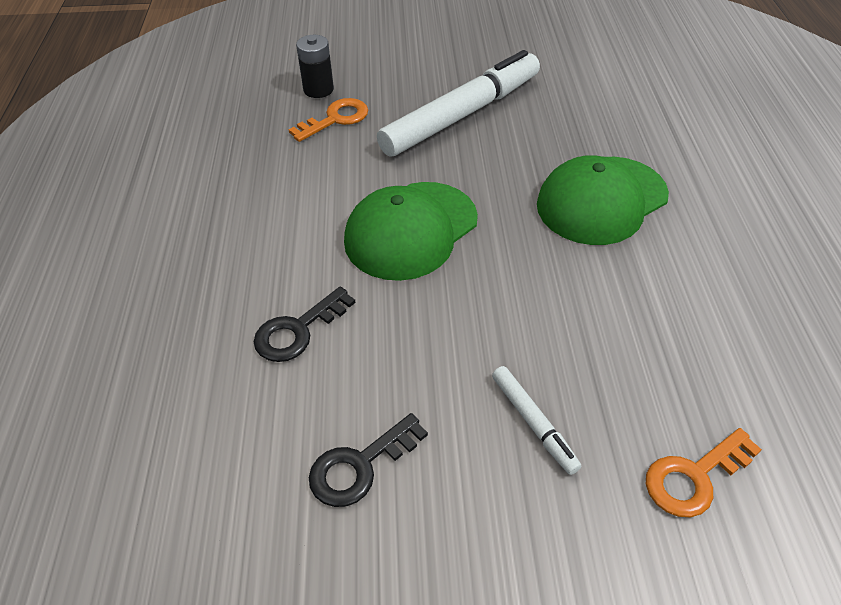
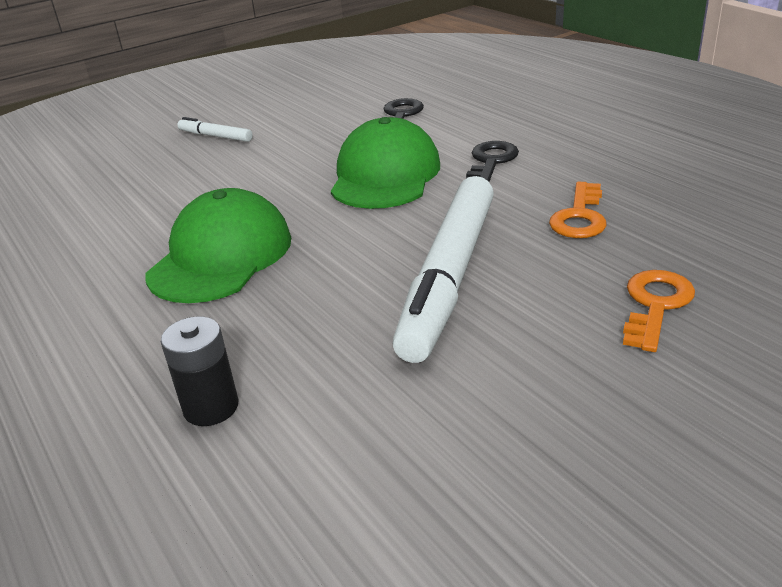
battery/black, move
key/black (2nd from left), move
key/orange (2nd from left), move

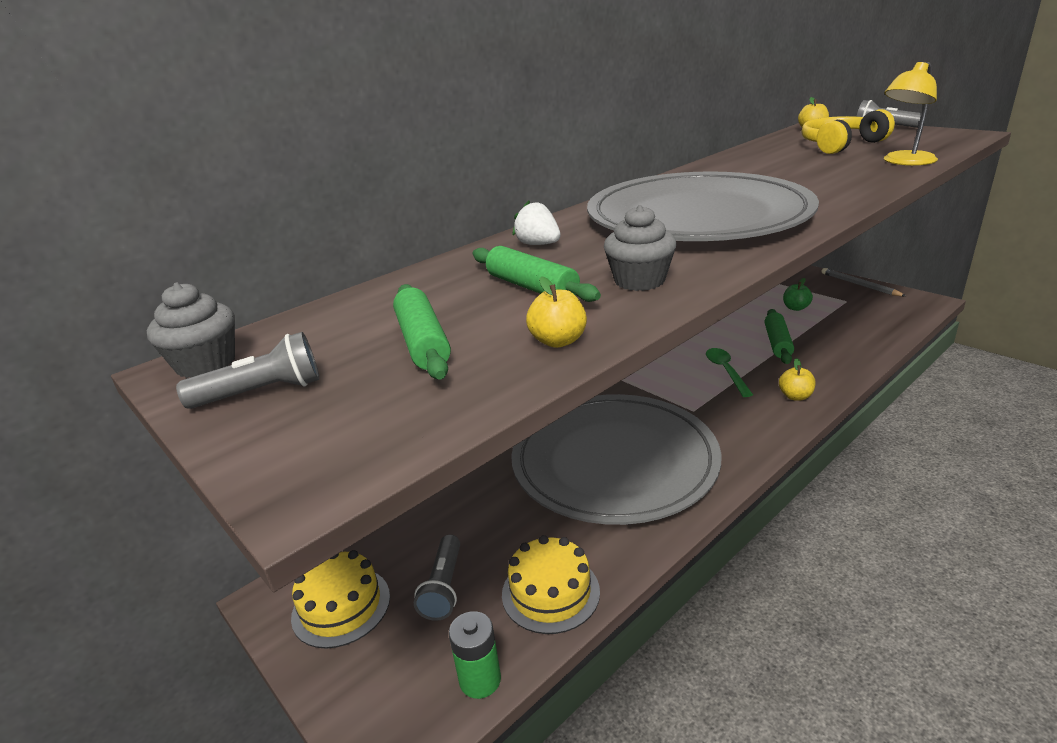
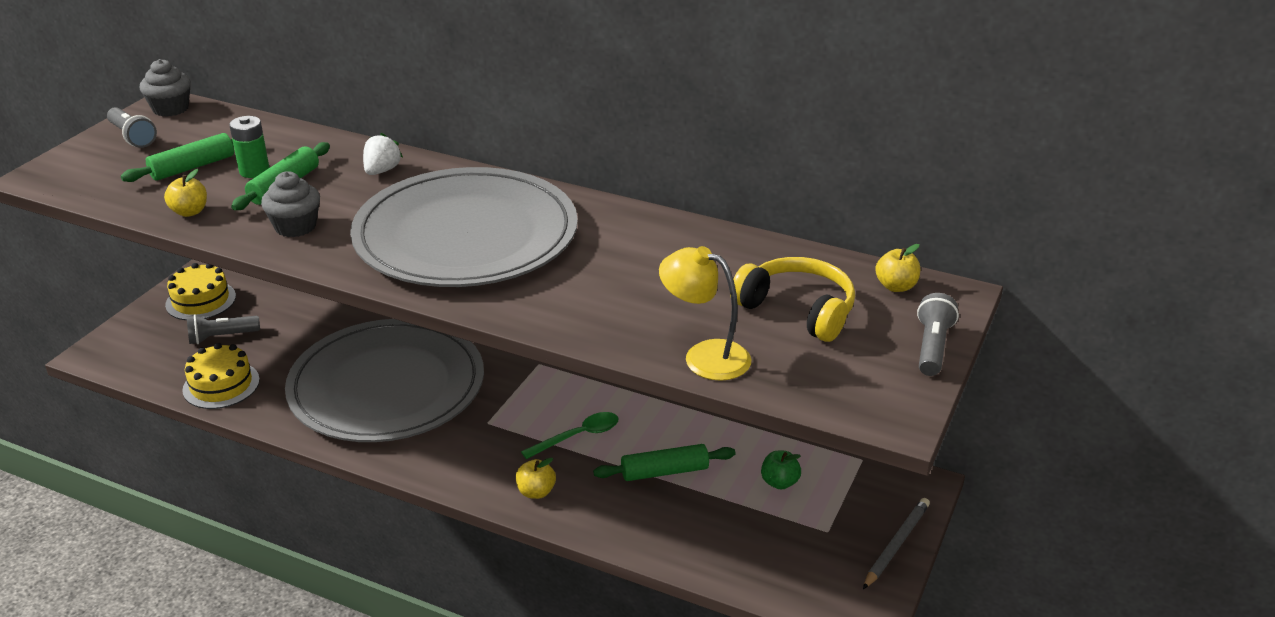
battery/green, move

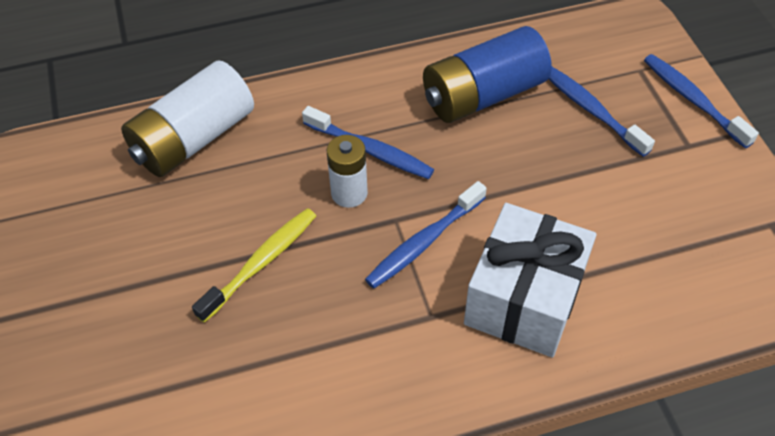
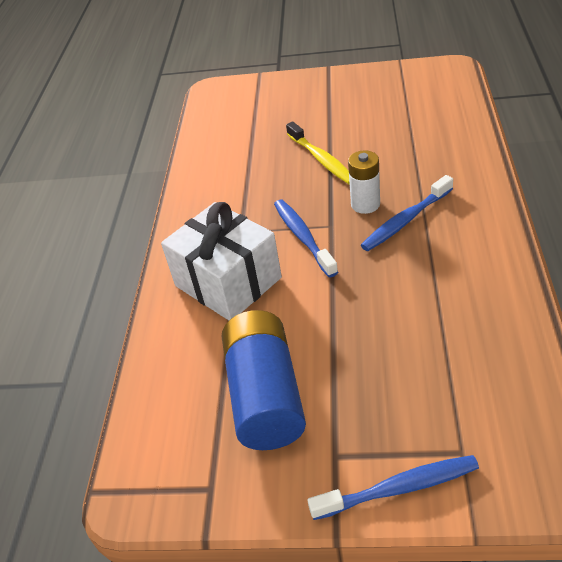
battery/white (1st from left) → -
battery/blue, move
toothbrush/blue (3rd from left) → -

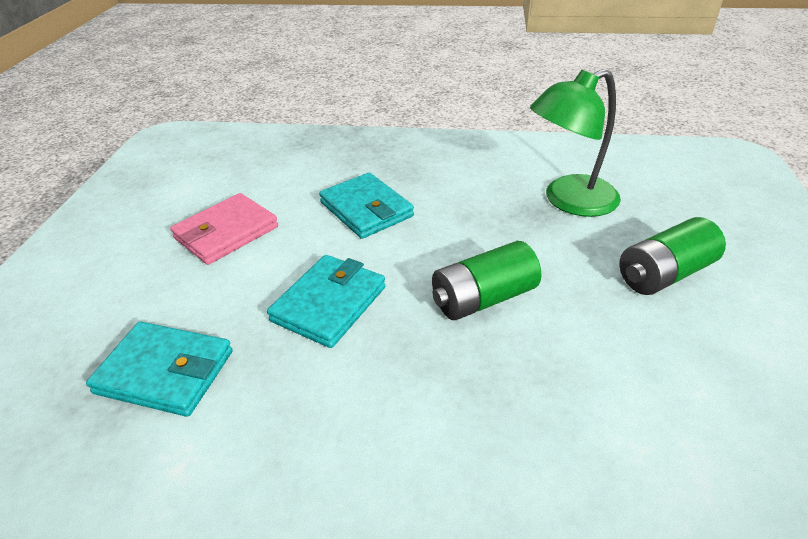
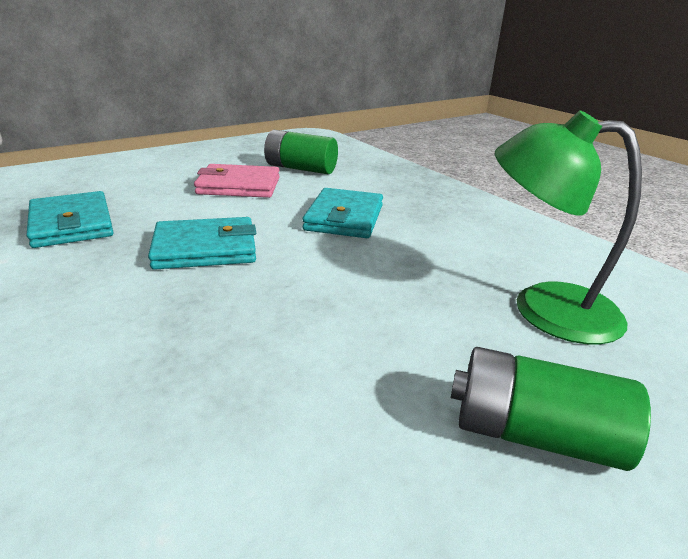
battery/green (1st from left), move

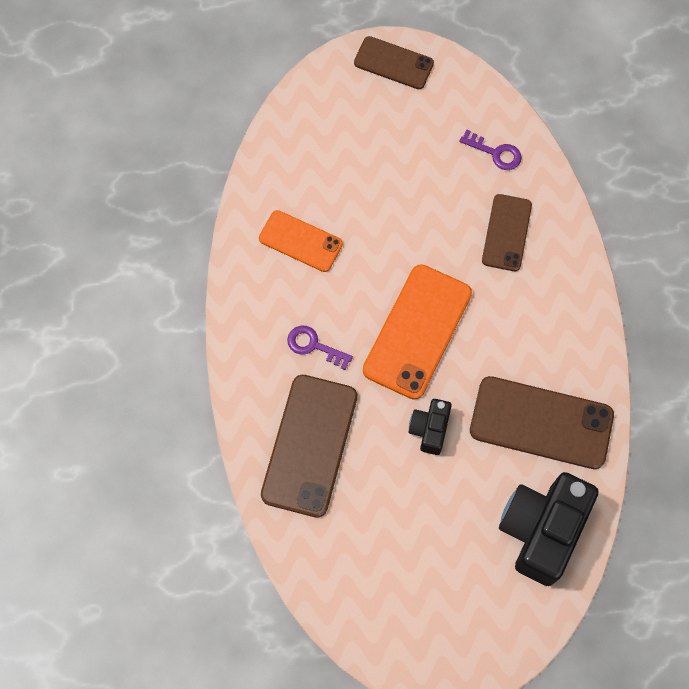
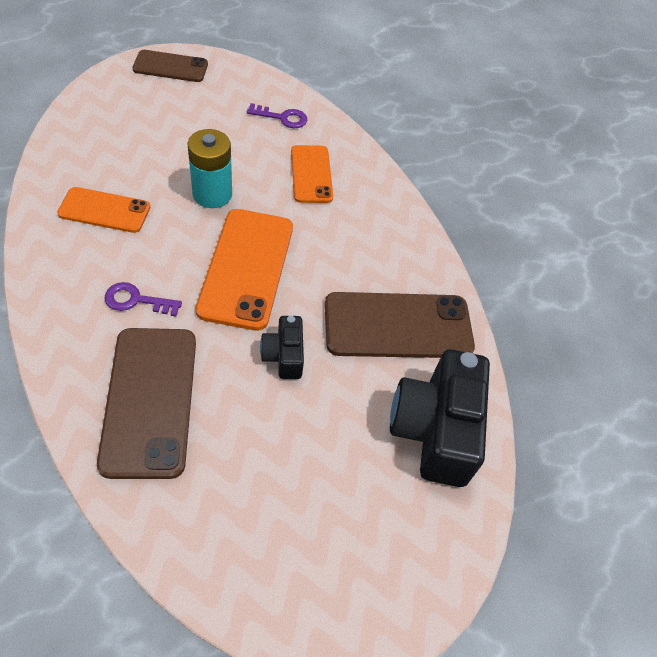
phone/brown (3rd from left) → phone/orange (3rd from left)
- → battery/turquoise

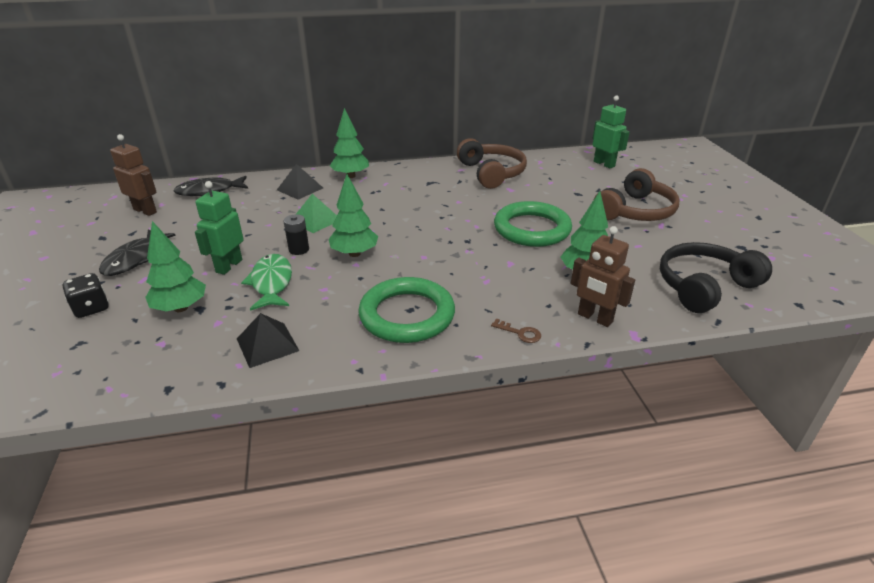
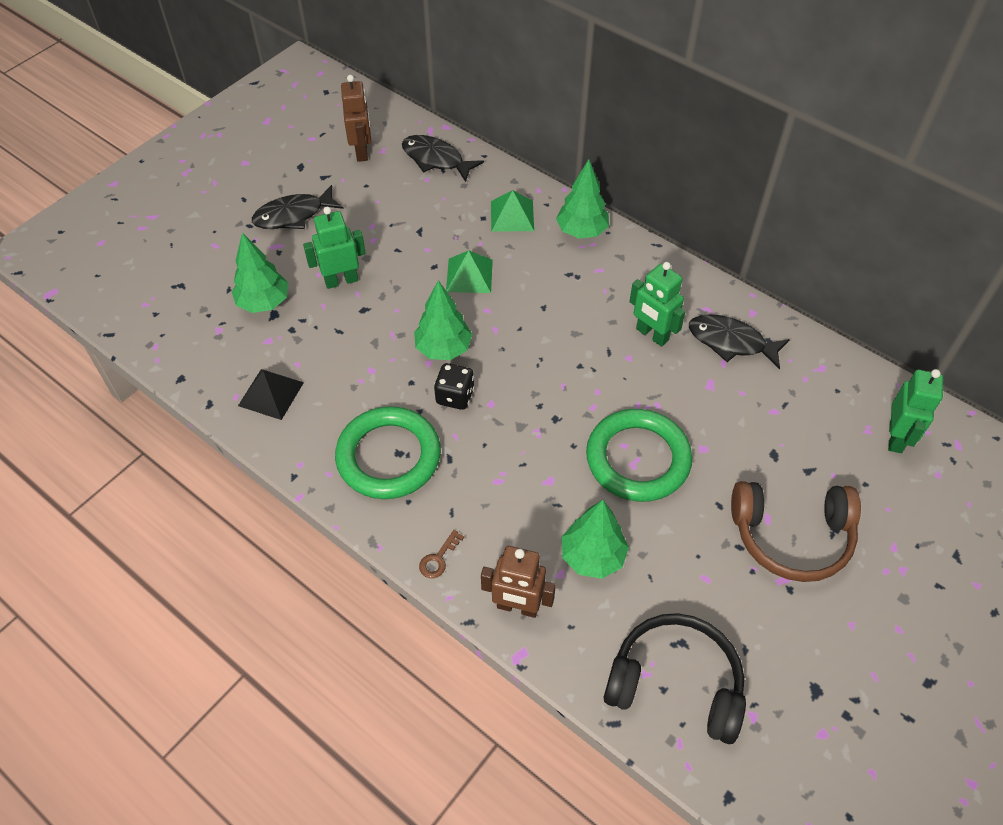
dice/black, move
fish/green → -
pyramid/black (2nd from left) → pyramid/green (2nd from left)
battery/black → -
headphones/brown (1st from left) → fish/black (3rd from left)
key/brown, 45 degrees clockwise
robot/brown (2nd from left), 75 degrees counterclockwise
- → robot/green (2nd from left)

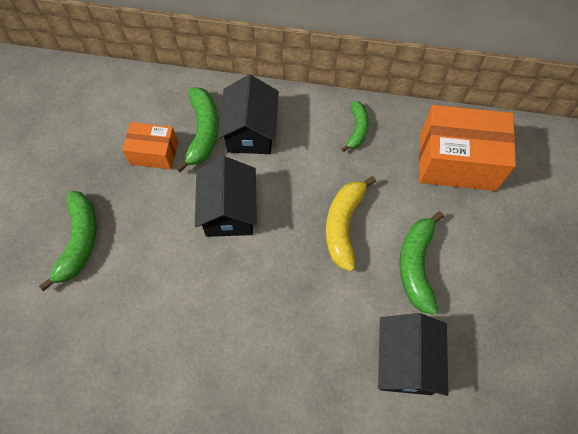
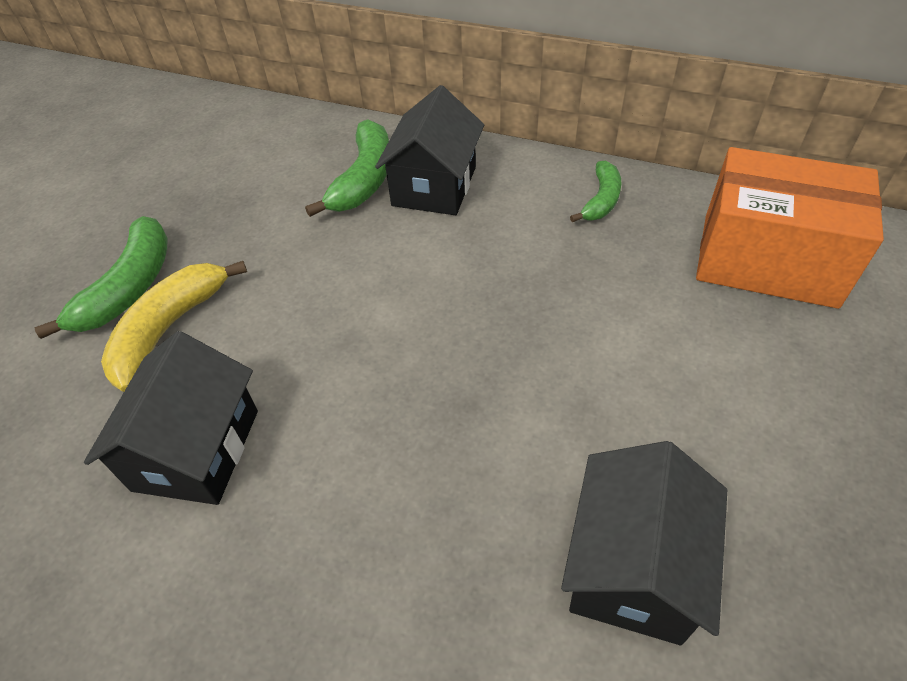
box/orange (1st from left) → -
house/black (1st from left), move
banana/yellow, move
banana/green (4th from left) → -

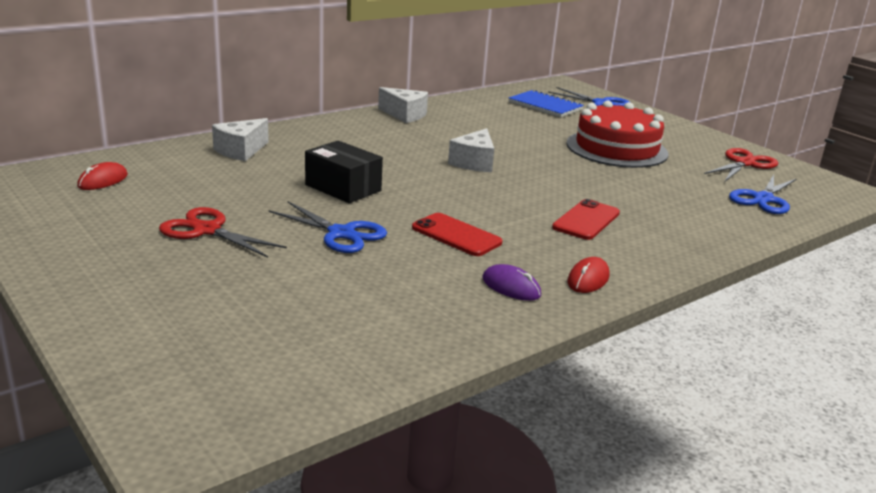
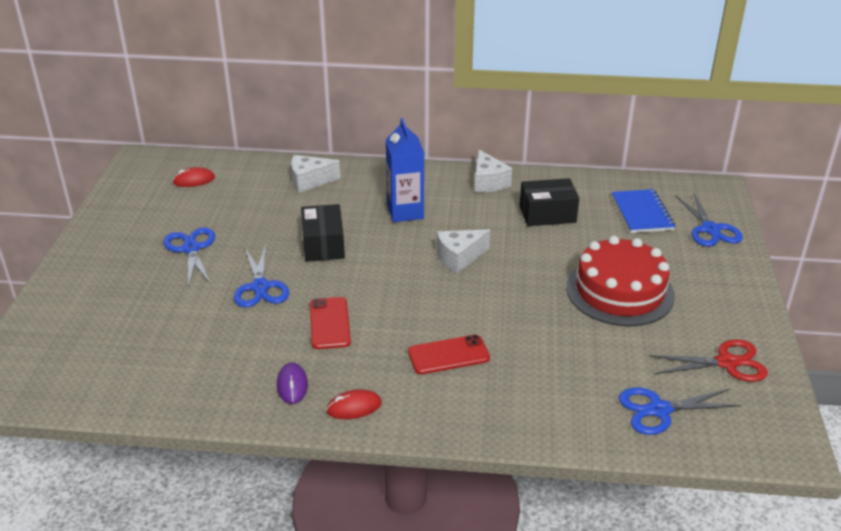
scissors/red (1st from left) → scissors/blue (1st from left)
- → carton/blue
- → box/black (2nd from left)

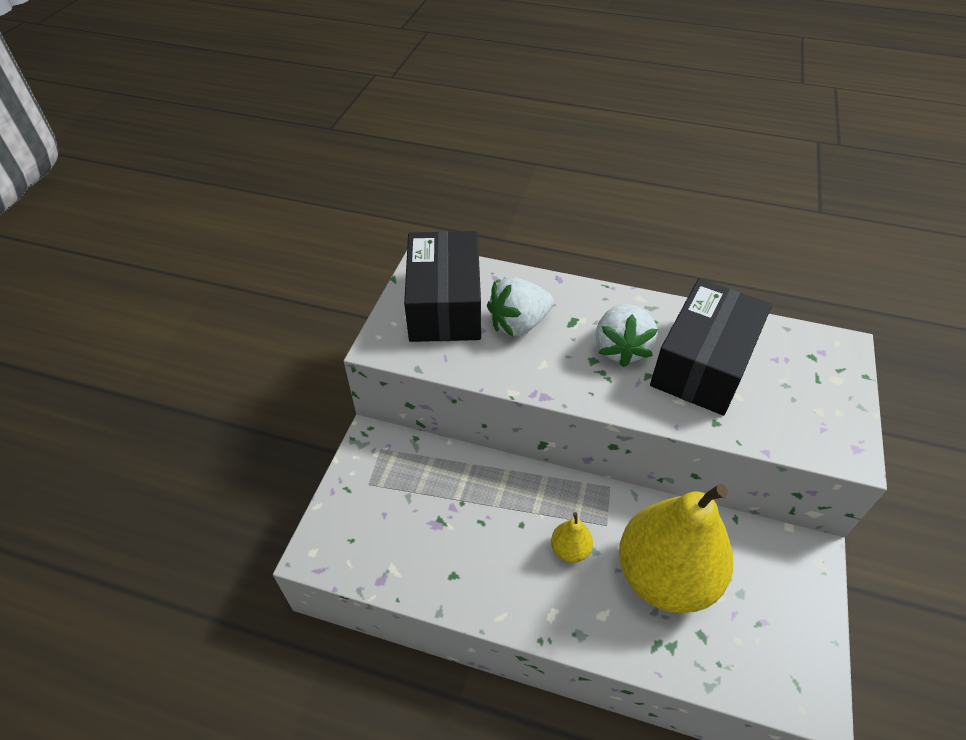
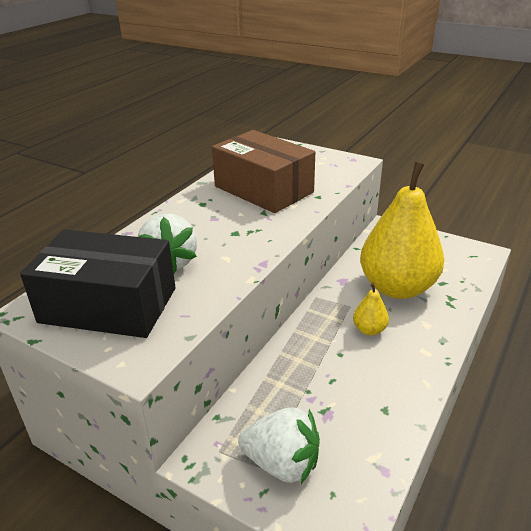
strawberry/white (2nd from left), move
box/black (2nd from left) → box/brown

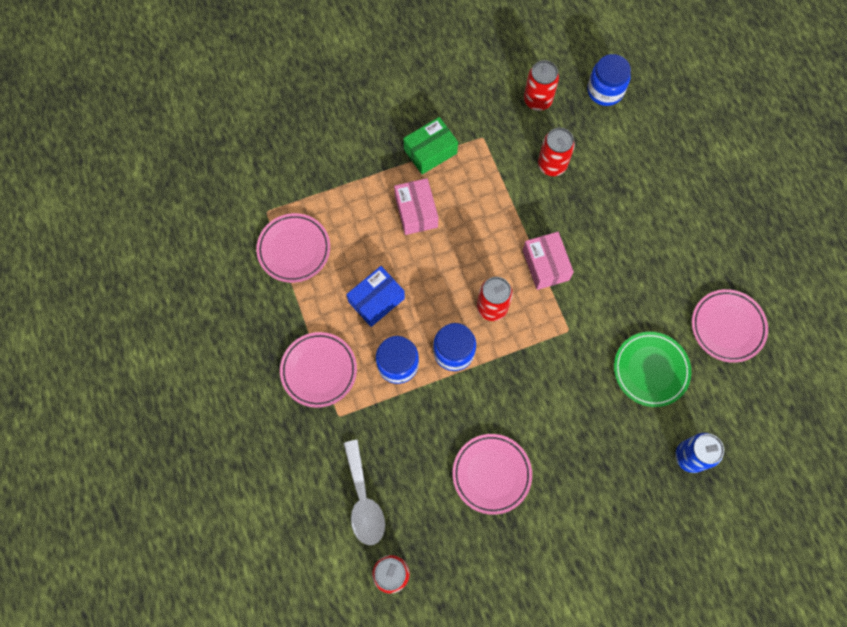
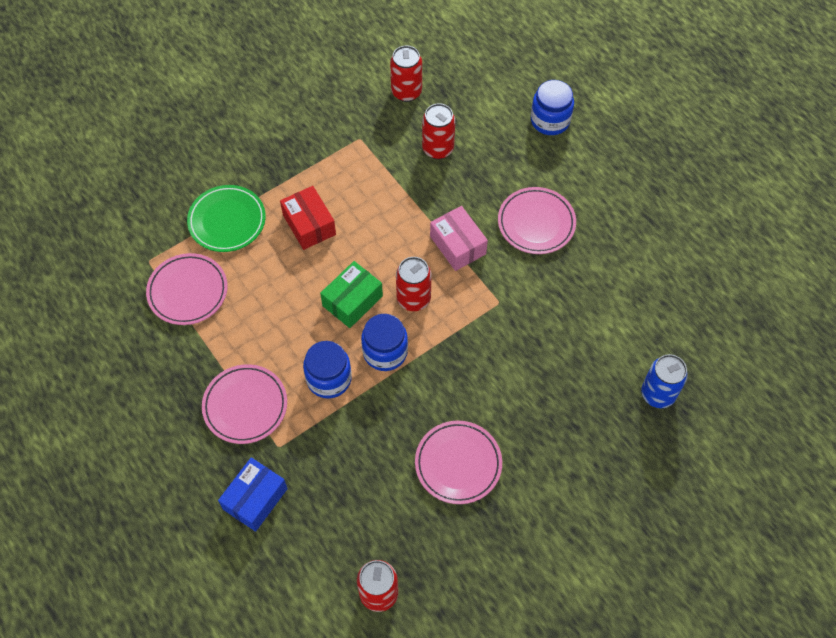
spoon/white → -
box/blue, move
box/pink (1st from left) → box/red
box/green, move
jar/blue (3rd from left), move
plate/green, move
plate/pink (4th from left), move

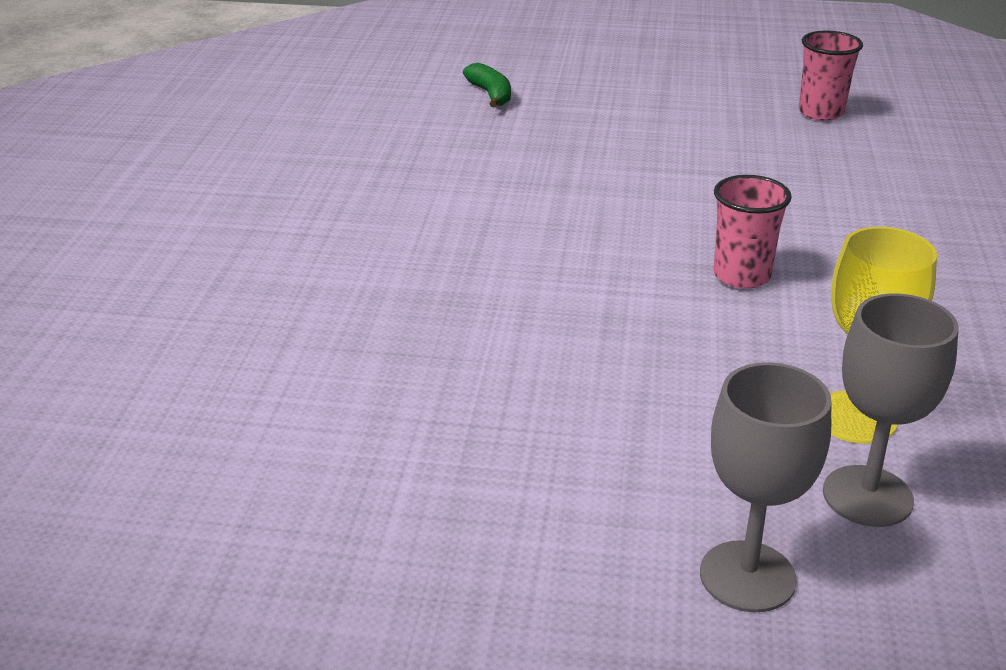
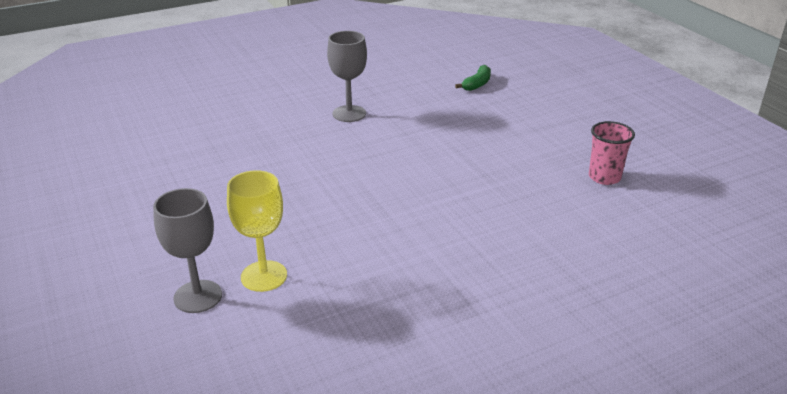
goblet/grey (1st from left in the first image) → goblet/grey (2nd from left), move
cup/pink (1st from left) → -

